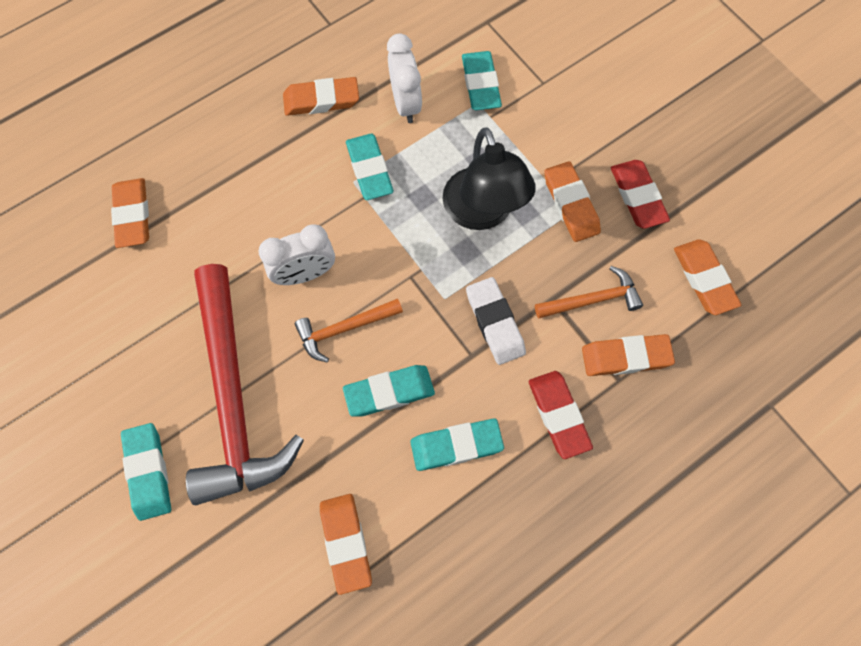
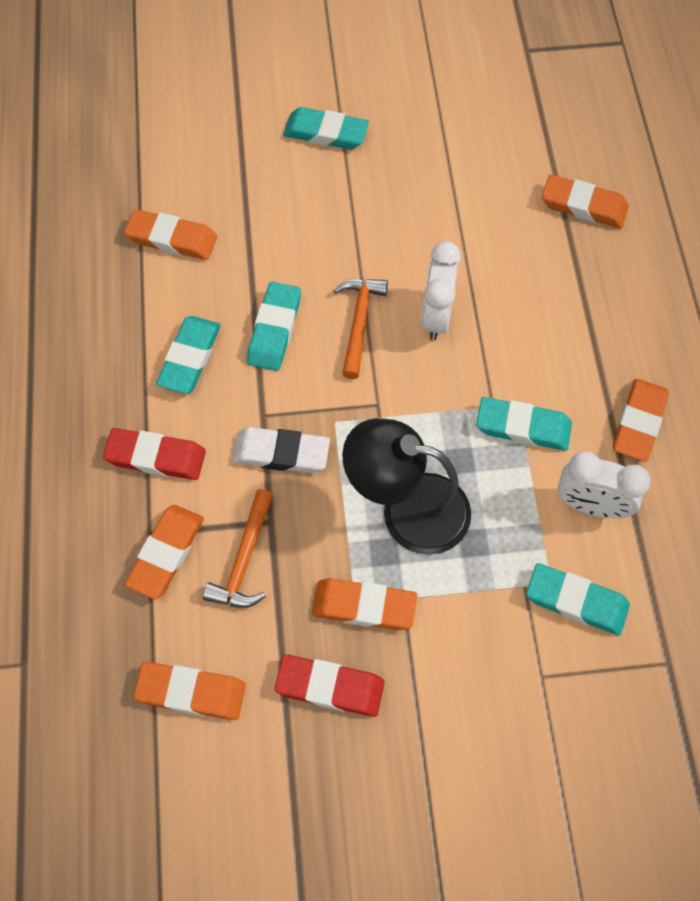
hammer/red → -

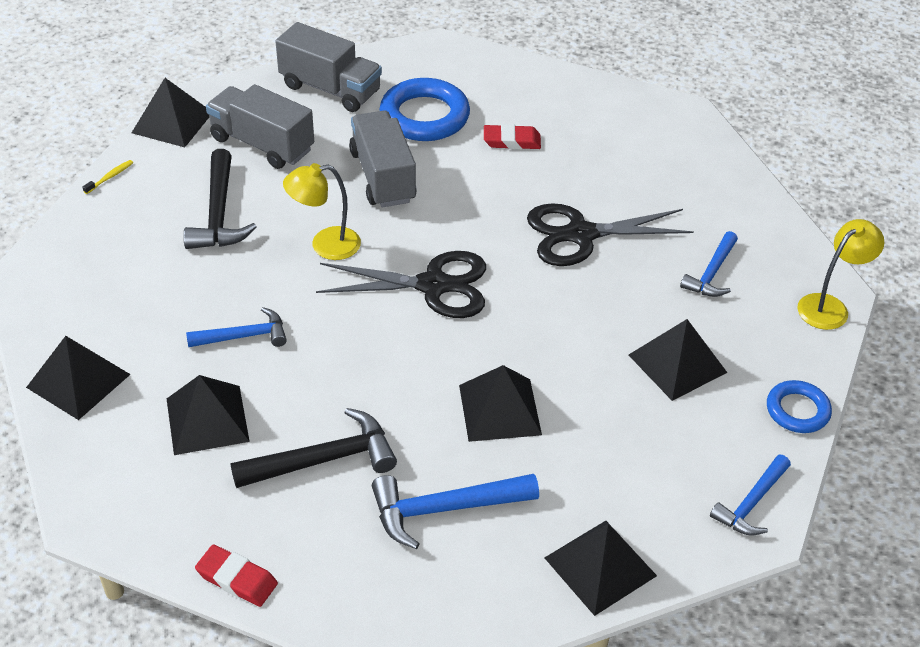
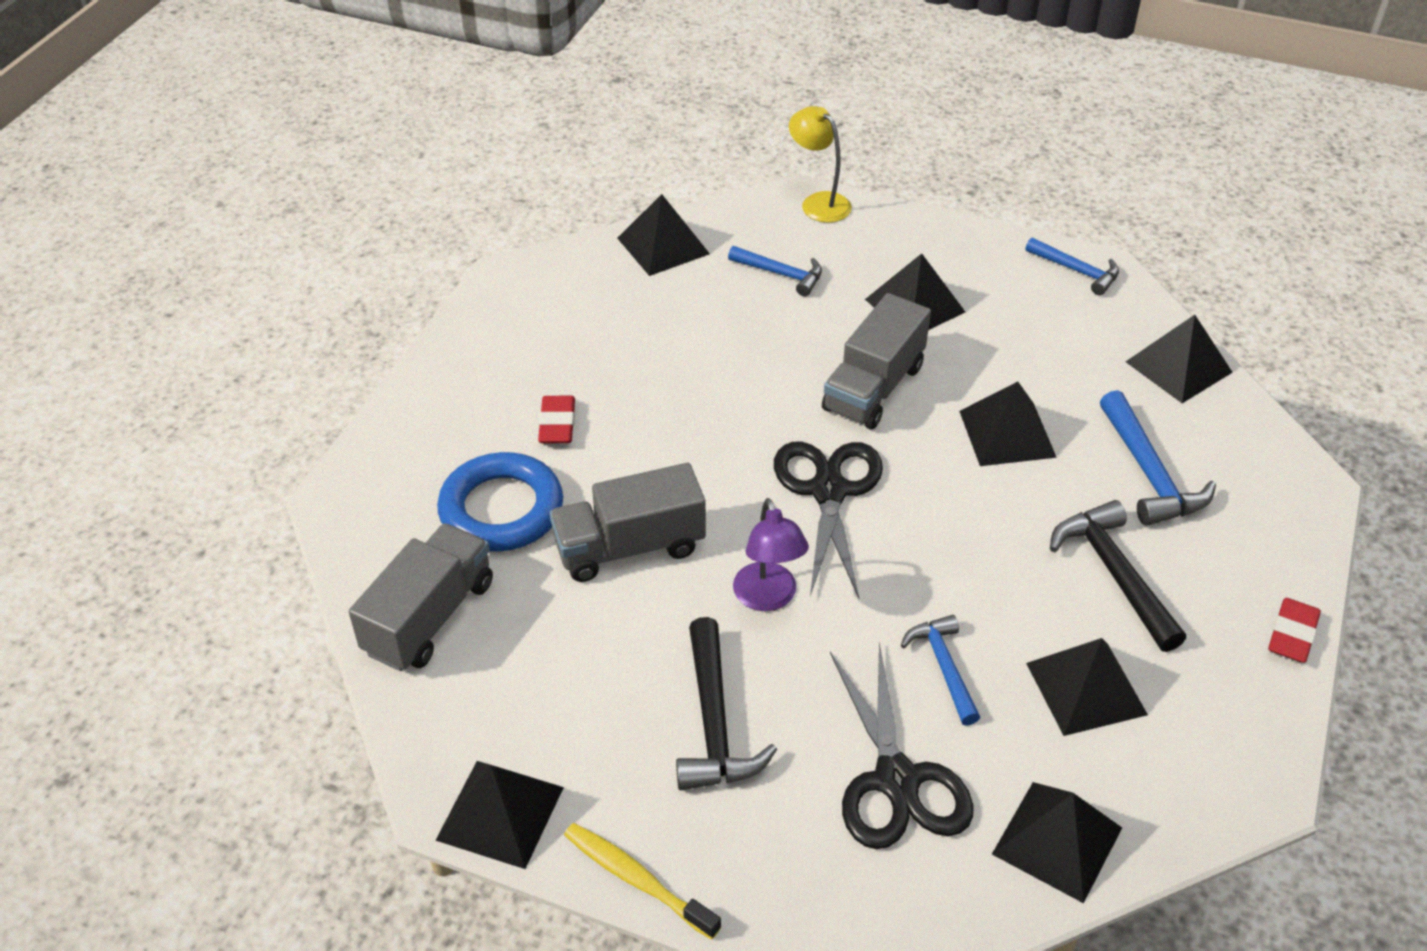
toothbrush/yellow, x1.93
hammer/black (1st from left), 90 degrees clockwise
truck/grey (1st from left in the first image) → truck/grey (3rd from left), move
lamp/yellow (1st from left) → lamp/purple
scissors/black (2nd from left), move
ring/blue (2nd from left) → -
- → pyramid/black (2nd from left)

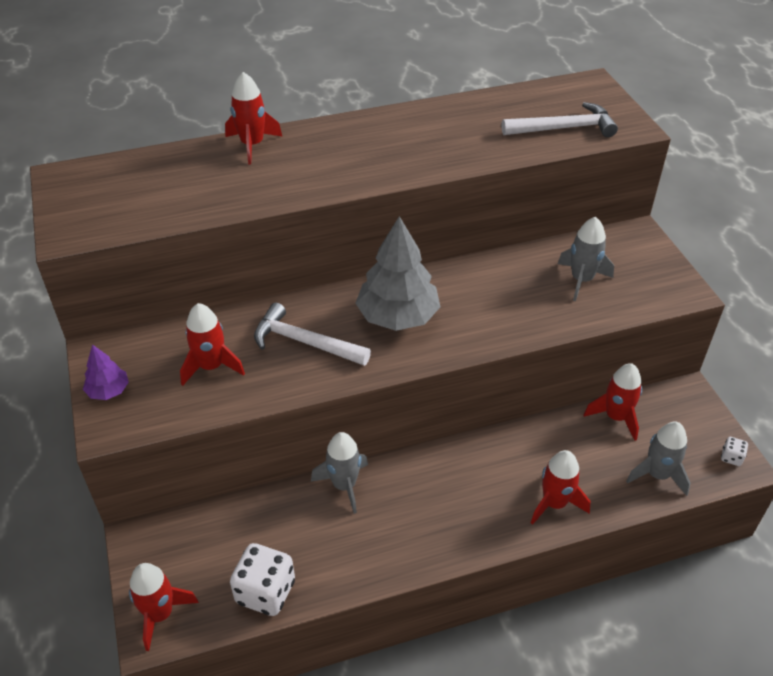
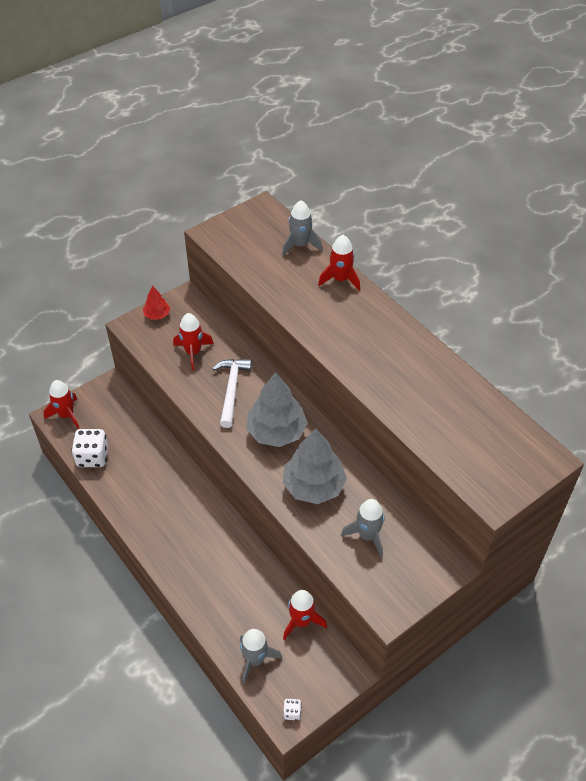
tree/purple → tree/red
rocket/grey (1st from left in the first image) → rocket/grey (2nd from left), move
hammer/white (2nd from left) → -
rocket/red (4th from left) → -
- → tree/grey (2nd from left)

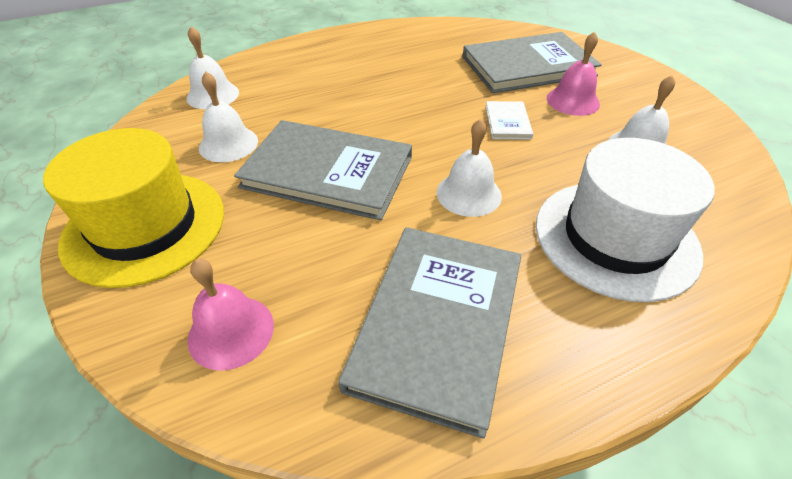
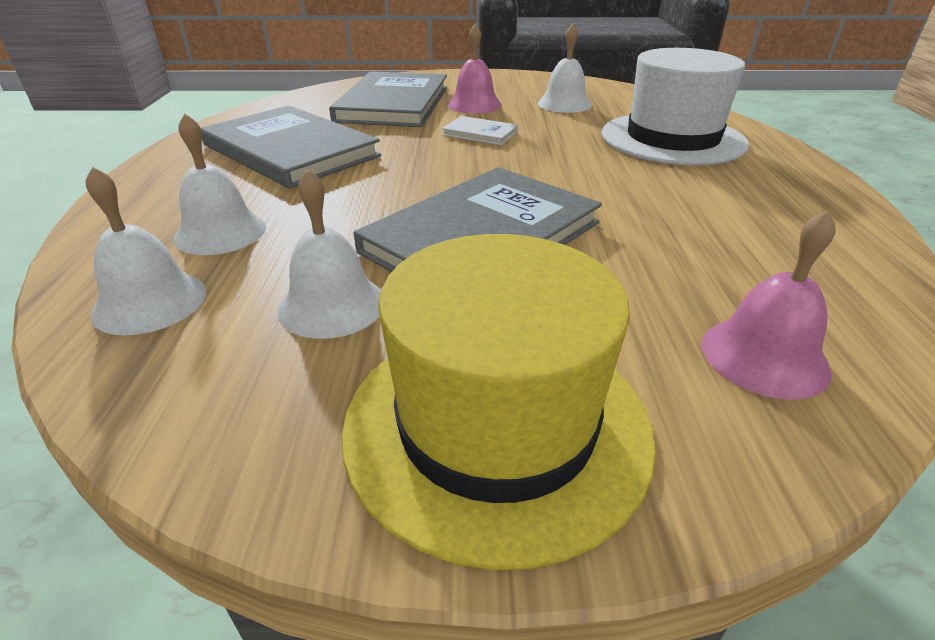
book/grey (2nd from left in the first image) → book/grey (1st from left), move
bell/white (3rd from left in the first image) → bell/white (2nd from left), move

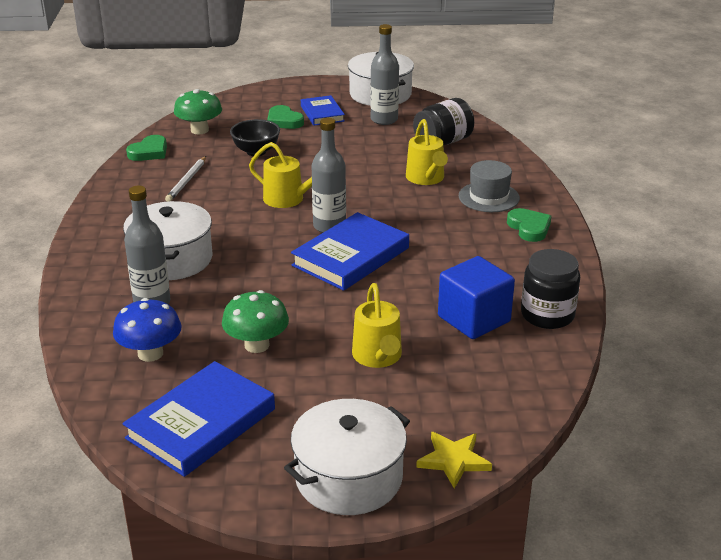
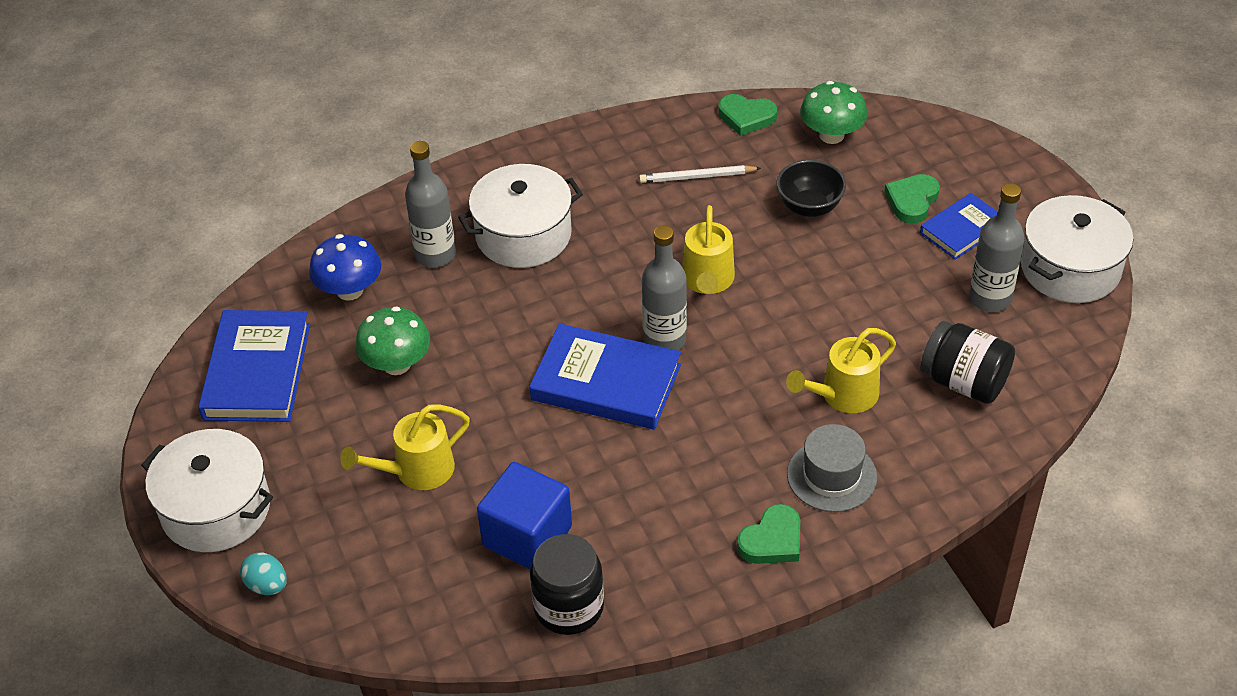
book/blue (1st from left), 75 degrees clockwise
star/yellow → egg/turquoise

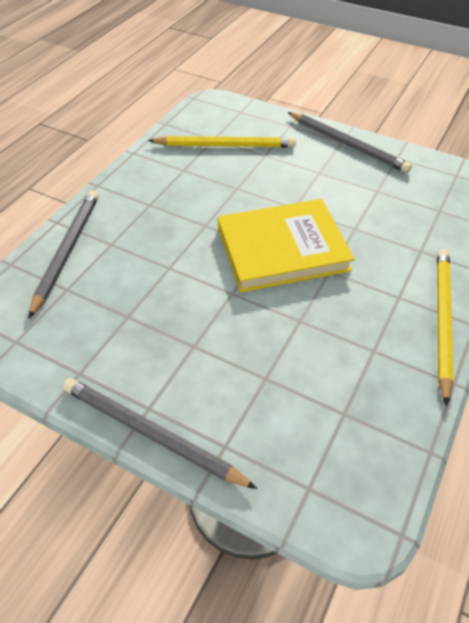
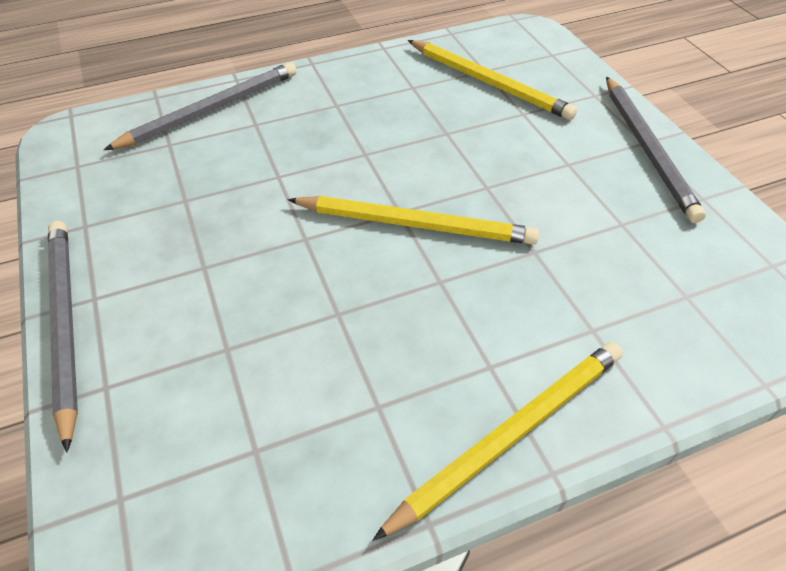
book/yellow → pencil/yellow (1st from left)

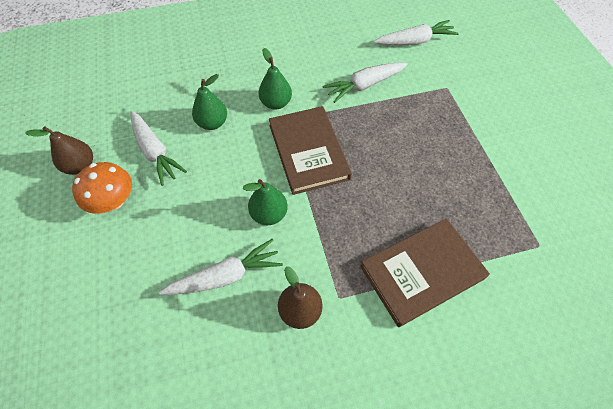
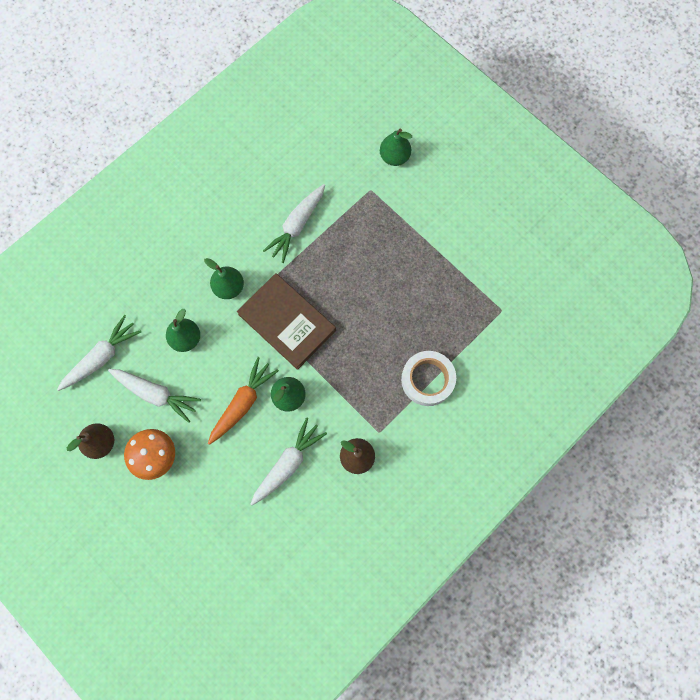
book/brown (2nd from left) → tape/white
carrot/white (4th from left in the first image) → carrot/white (1st from left), move
- → carrot/orange
- → pear/green (4th from left)

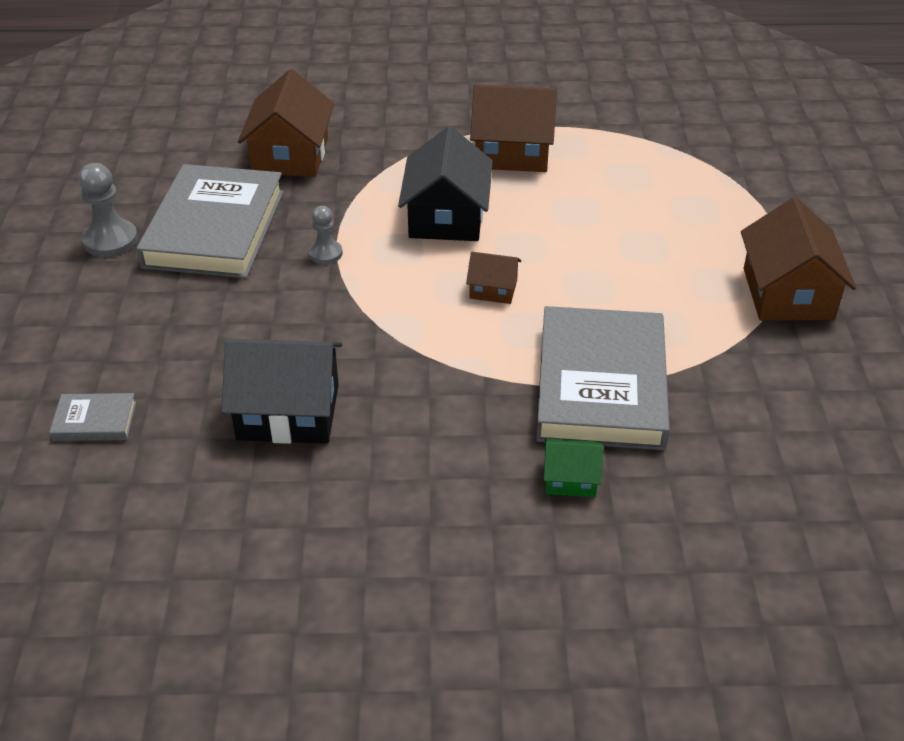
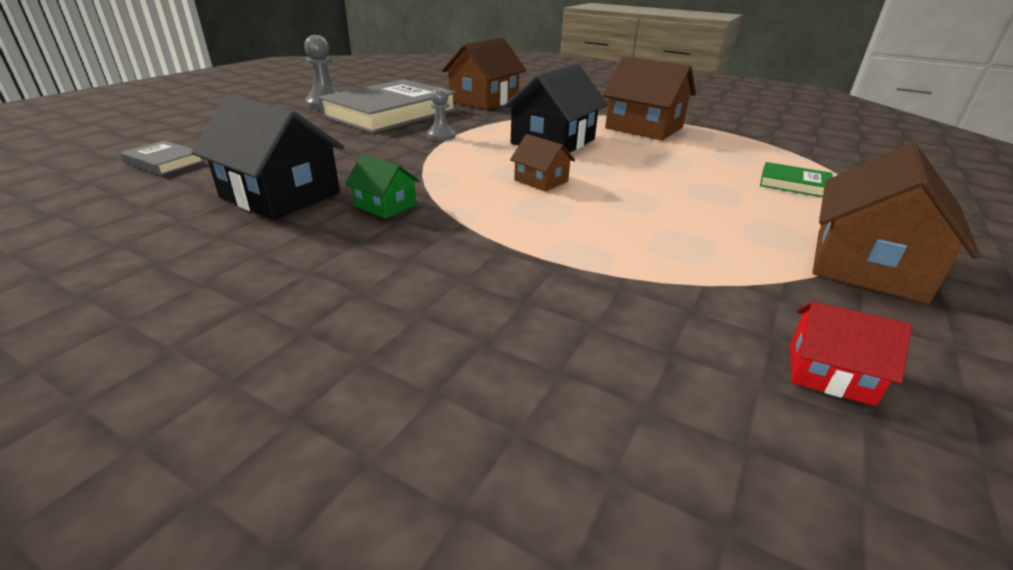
book/grey (3rd from left) → -
house/green, move
- → book/green
- → house/red

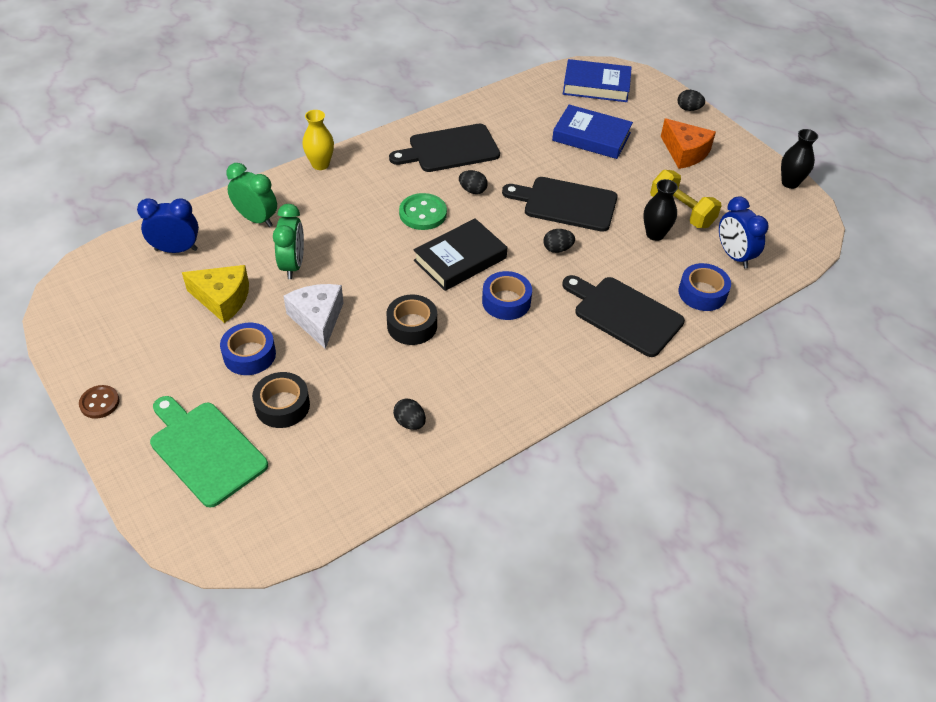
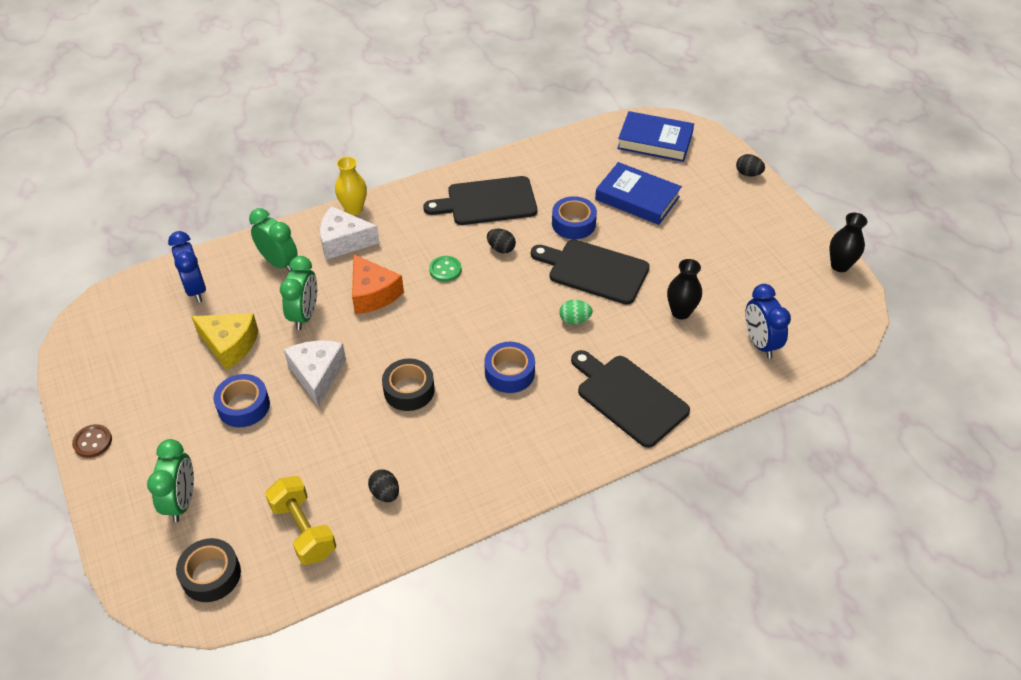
clock/blue (1st from left), 120 degrees counterclockwise
cutting board/green → clock/green (1st from left)
tape/black (1st from left), move
button/green, x0.66
book/black → -
egg/black (3rd from left) → egg/green
dumbbell/yellow, move
cheese/orange, move
tape/blue (3rd from left), move
- → cheese/white (2nd from left)

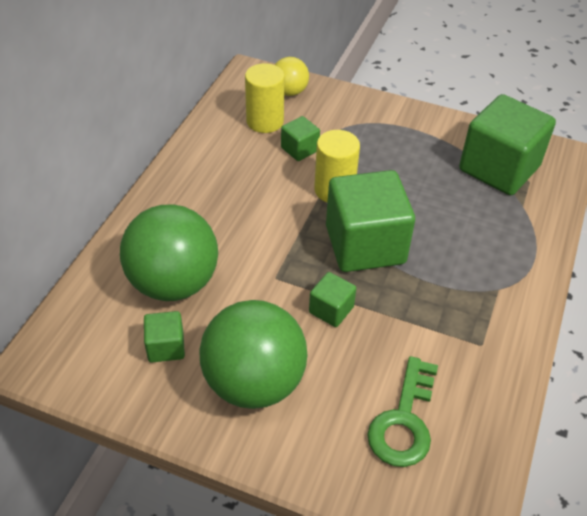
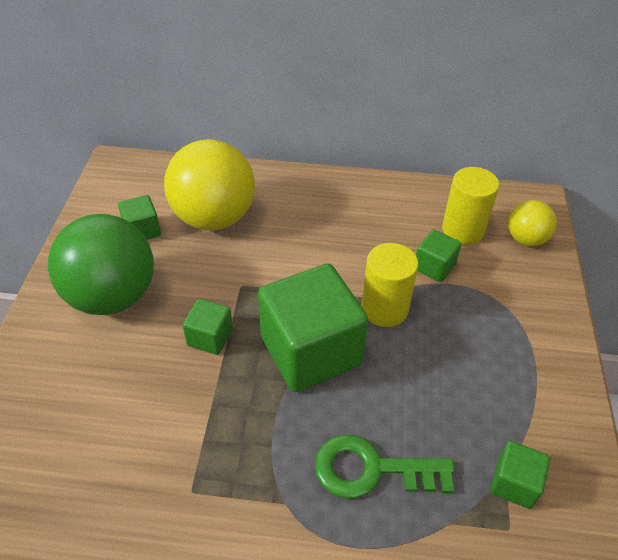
ball/green (1st from left) → ball/yellow (1st from left)
key/green, move
cube/green (5th from left), x0.46

